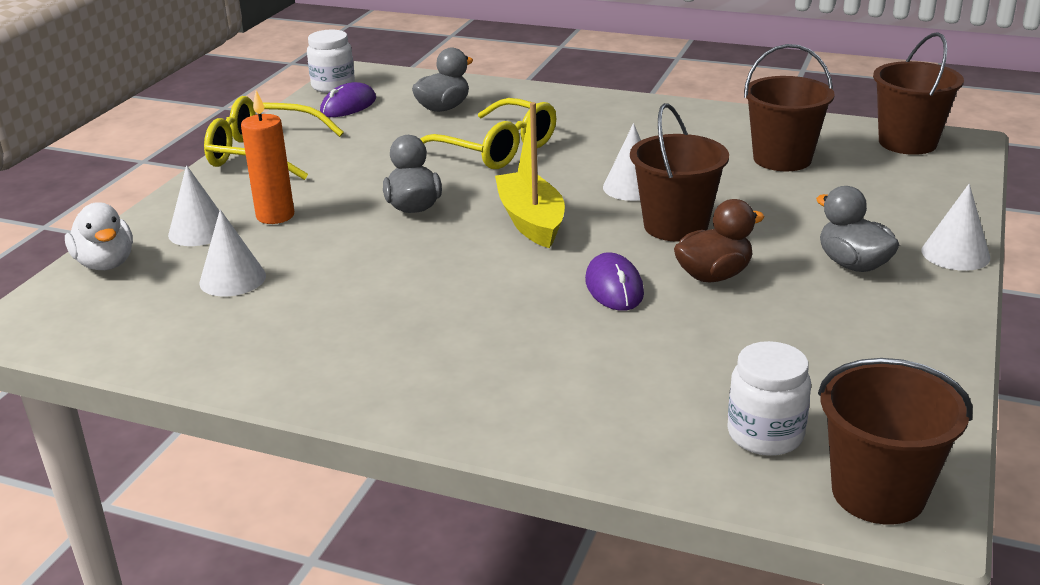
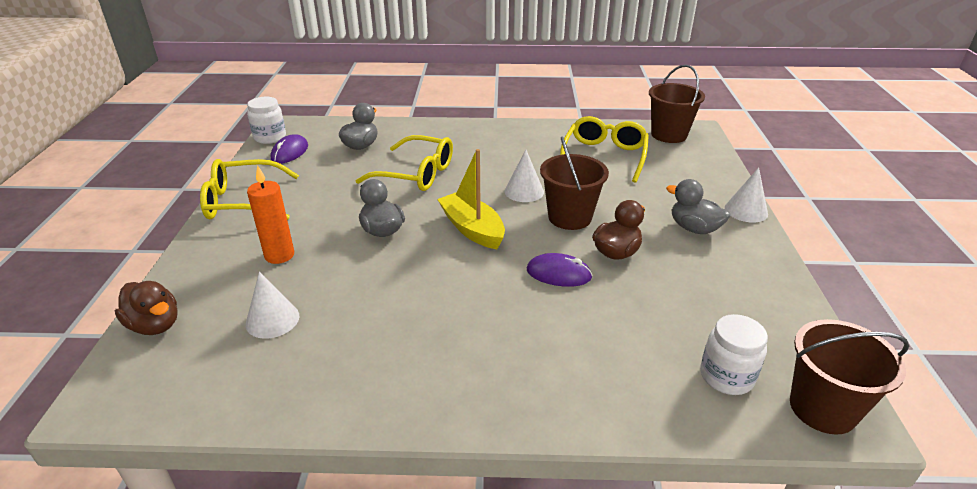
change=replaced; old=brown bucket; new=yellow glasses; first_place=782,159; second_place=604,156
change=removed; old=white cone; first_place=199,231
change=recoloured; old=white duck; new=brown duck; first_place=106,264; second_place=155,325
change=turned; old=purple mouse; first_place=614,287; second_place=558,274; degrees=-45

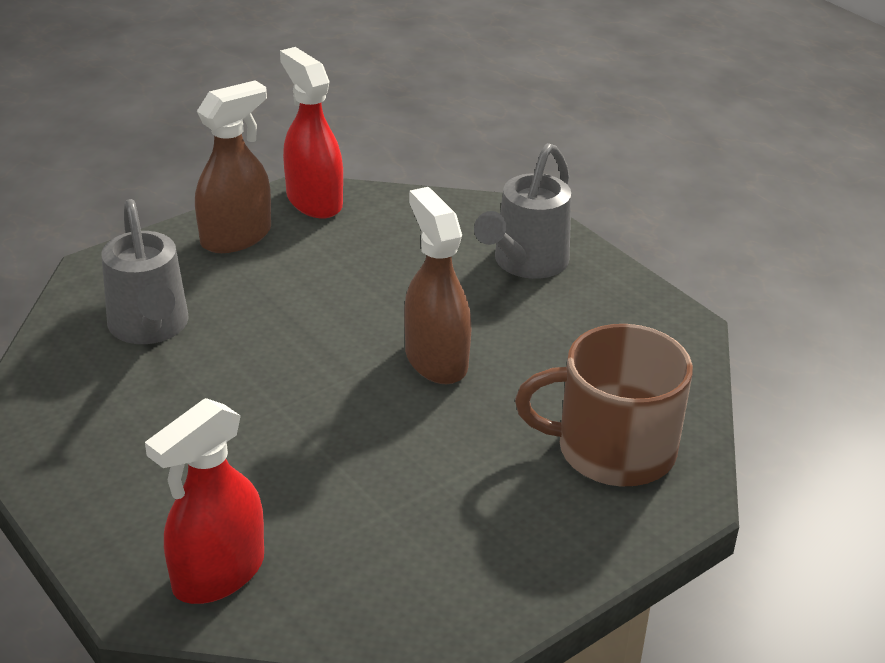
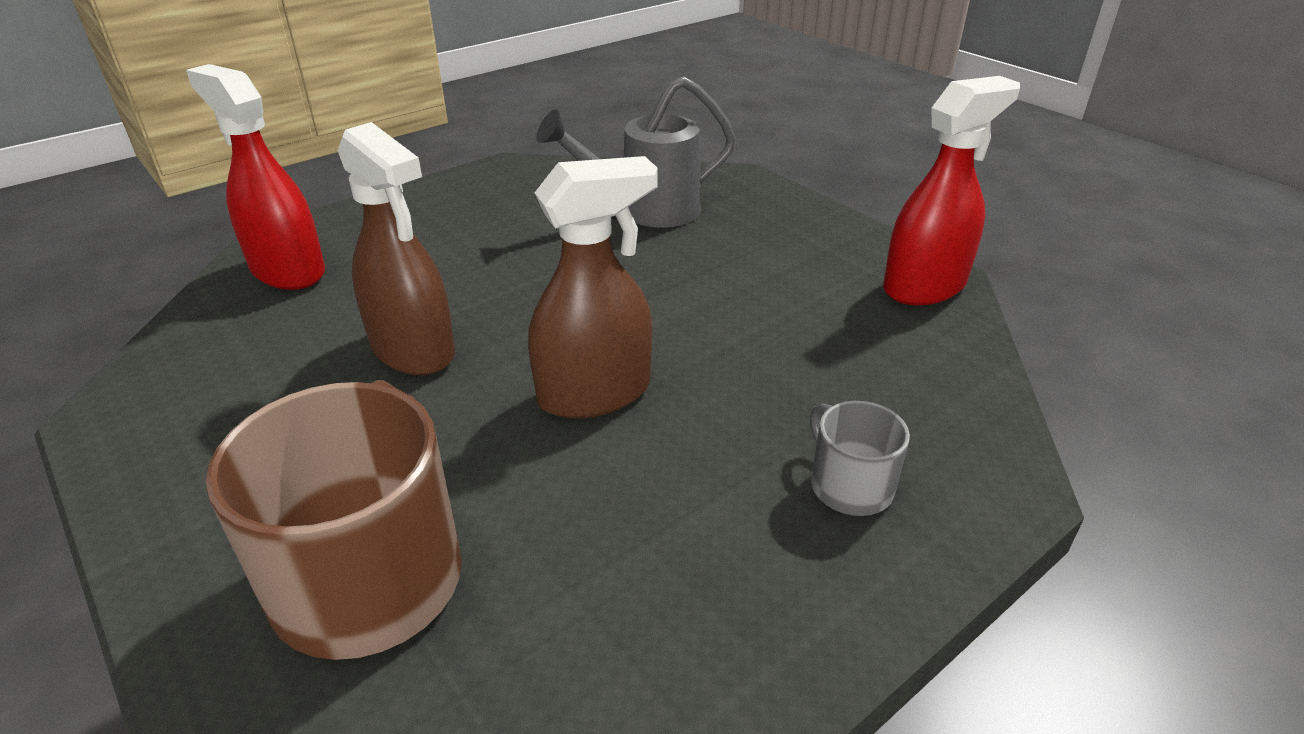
change=moved; old=brown spray bottle; first_place=236,237; second_place=413,350
change=replaced; old=grey watering can; new=grey mug; first_place=525,263; second_place=849,485

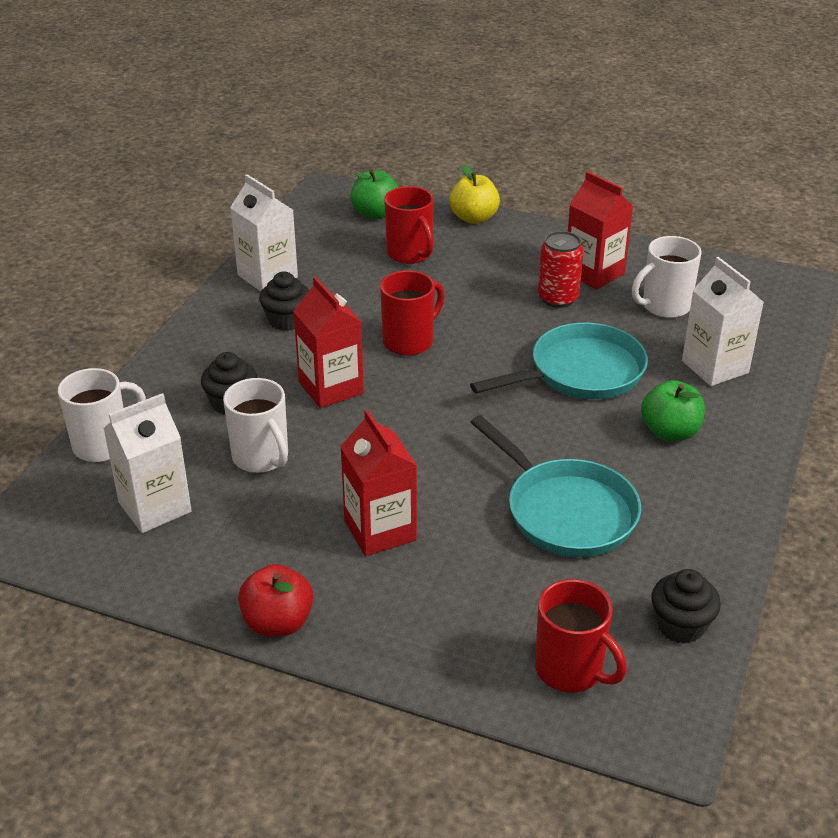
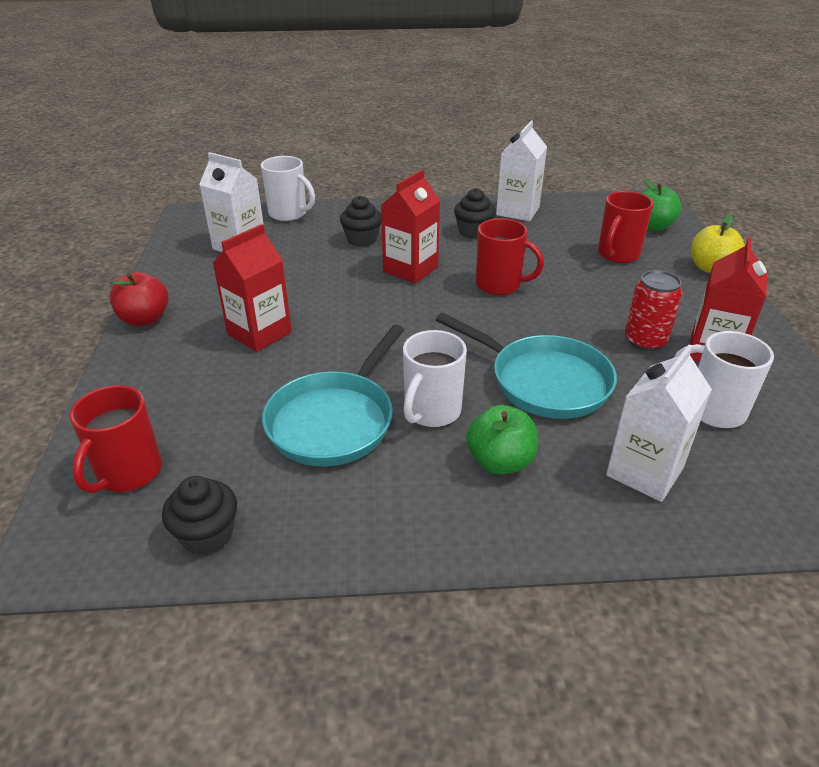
change=moved; old=white mug; first_place=261,458; second_place=431,412

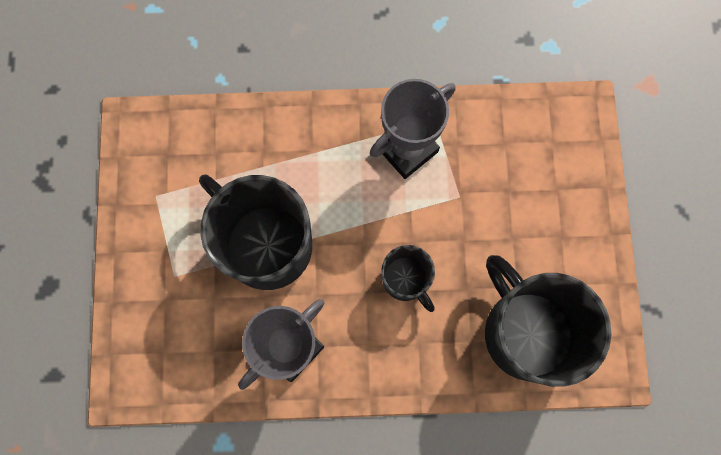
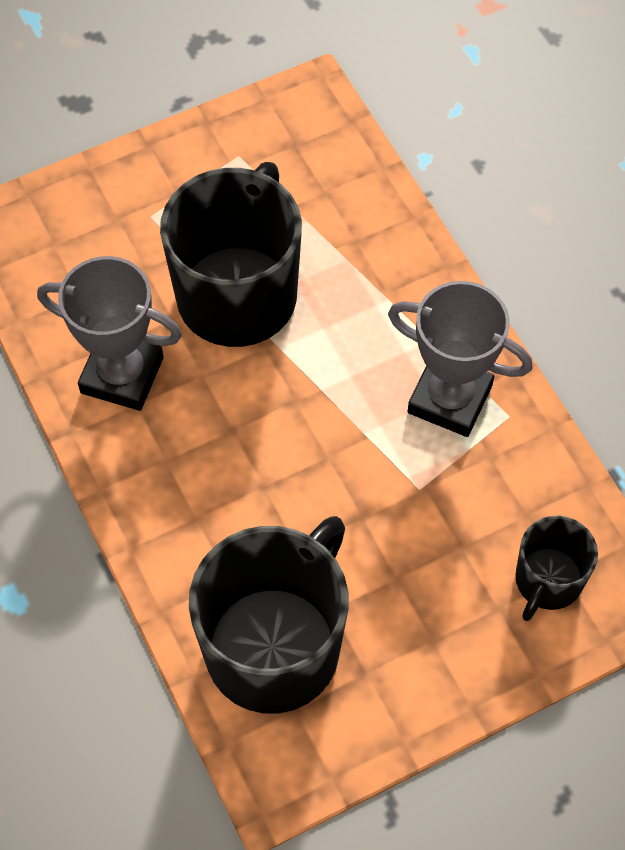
change=moved; old=black mug; first_place=406,279; second_place=547,581

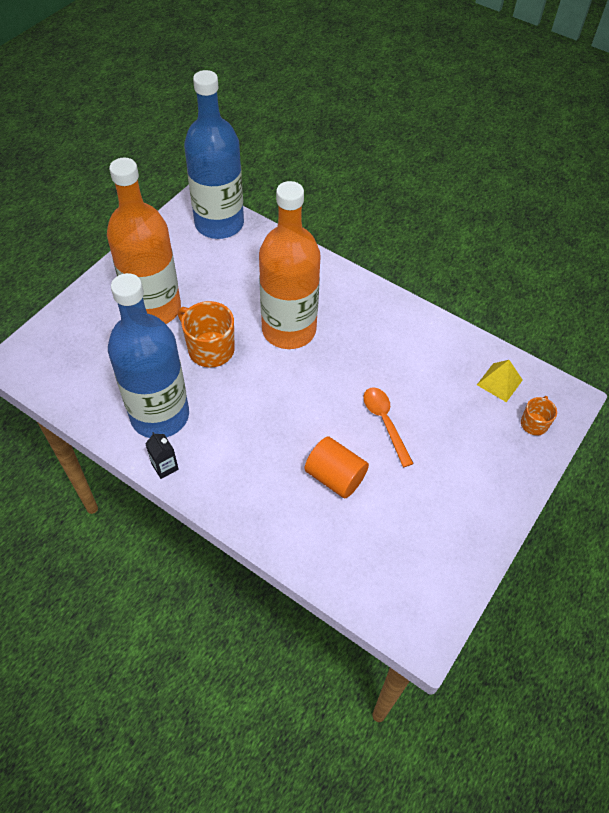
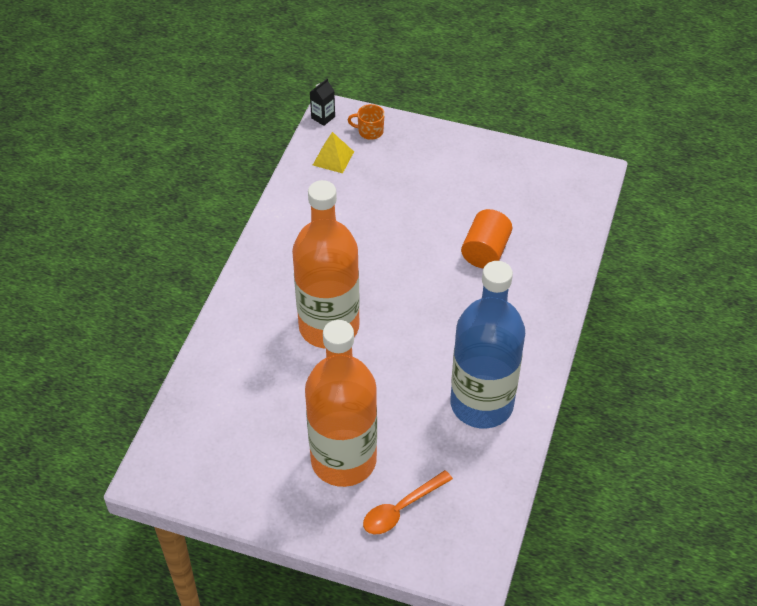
change=removed; old=blue bottle; first_place=219,224
change=removed; old=orange mug; first_place=210,349
change=moved; old=orange spoon; first_place=385,422; second_place=401,509
change=moved; old=black carton; first_place=165,466; second_place=323,117

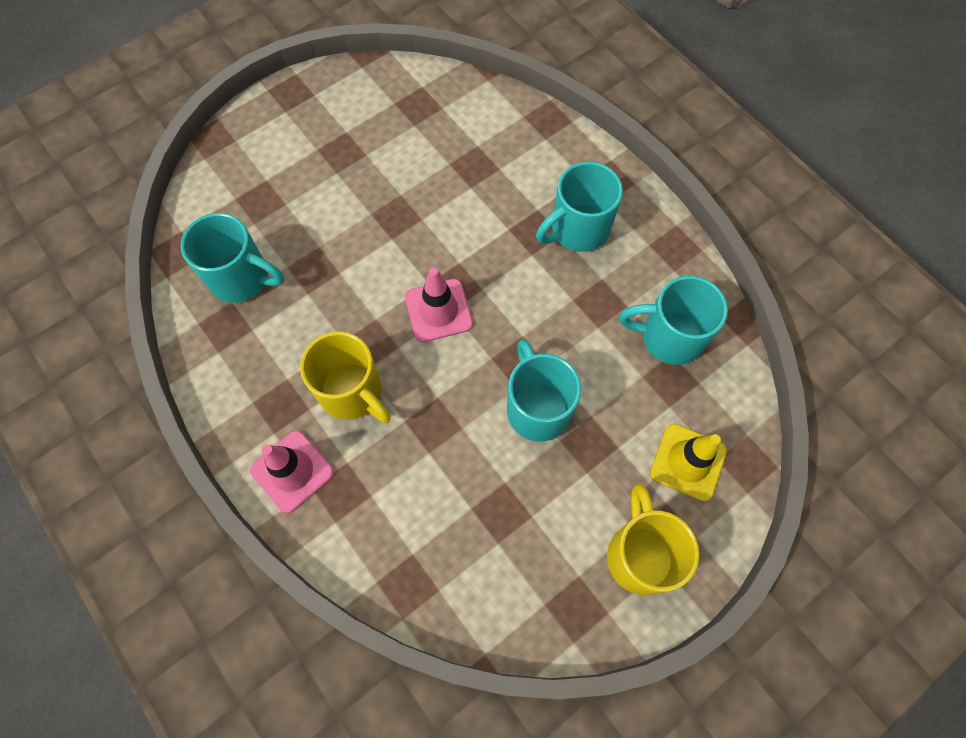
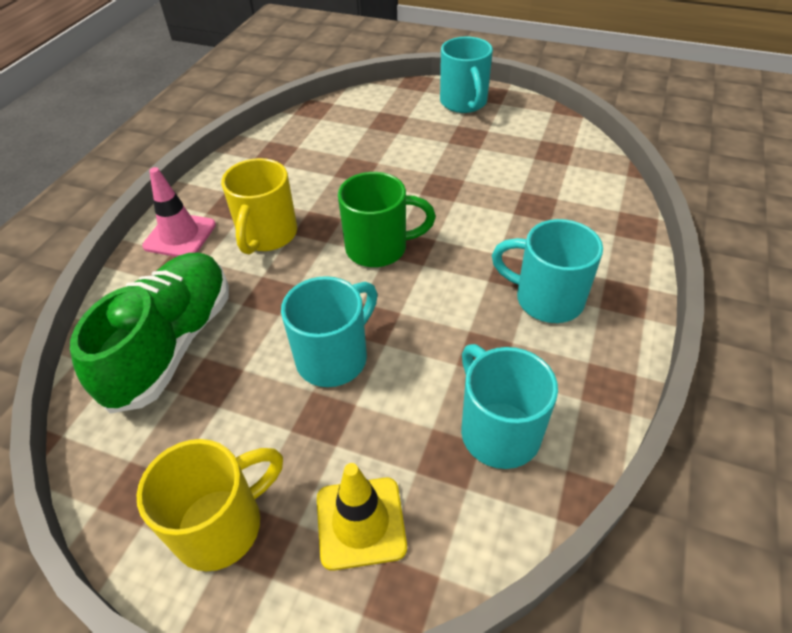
change=moved; old=turquoise mug; first_place=242,278; second_place=464,103
change=replaced; old=pink traffic cone; new=green mug; first_place=438,310; second_place=379,248
change=added; new=green shoe; second_place=172,344

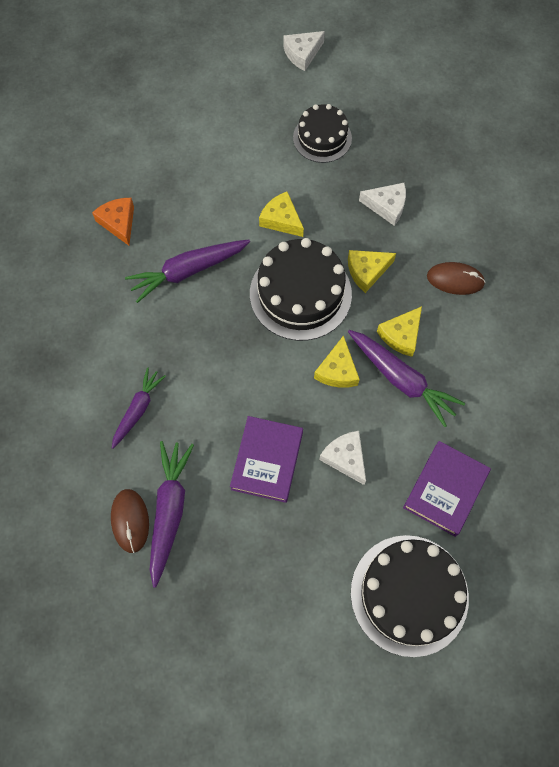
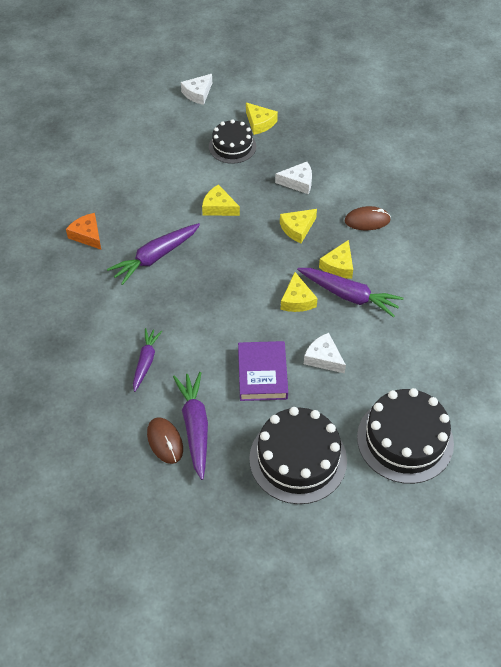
change=moved; old=black cake; first_place=300,294; second_place=298,459
change=removed; old=purple book; first_place=445,490
change=added; new=yellow cheese; second_place=259,123

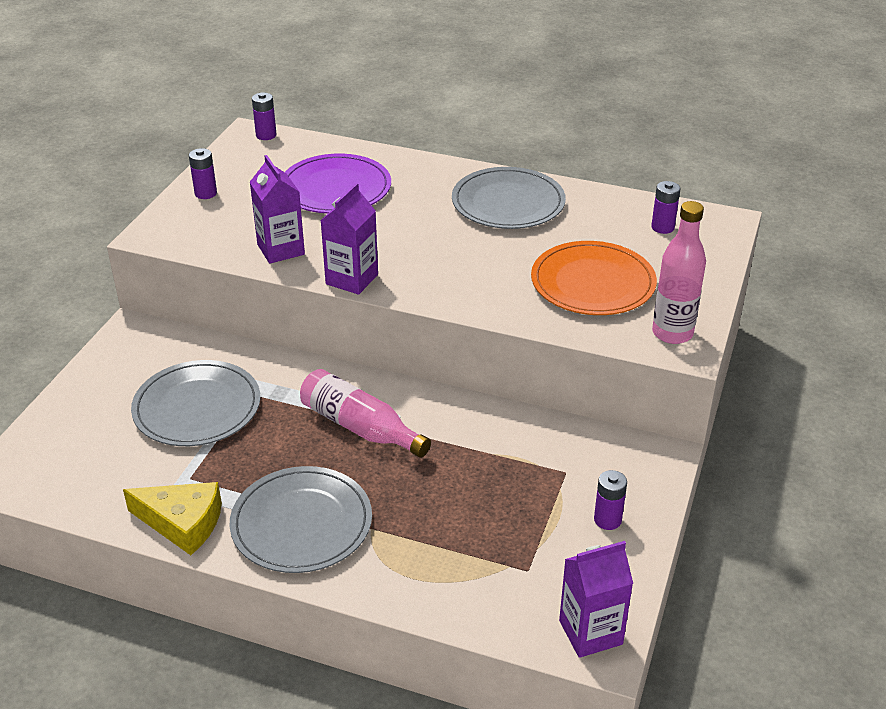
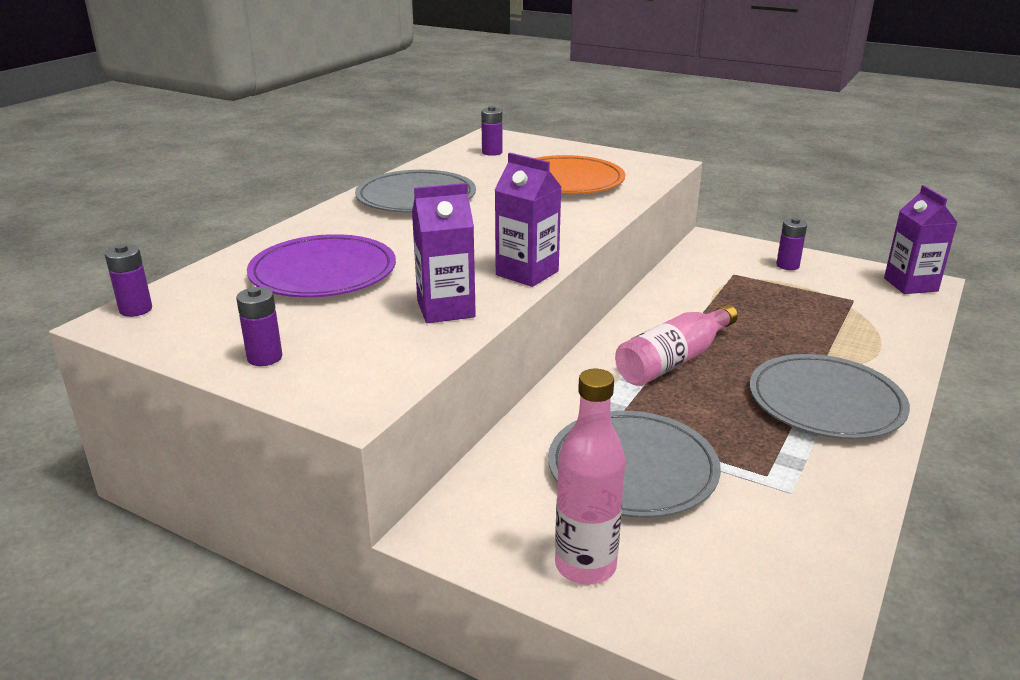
change=moved; old=pink bottle; first_place=672,333; second_place=585,566
change=removed; old=yellow cheese; first_place=182,523

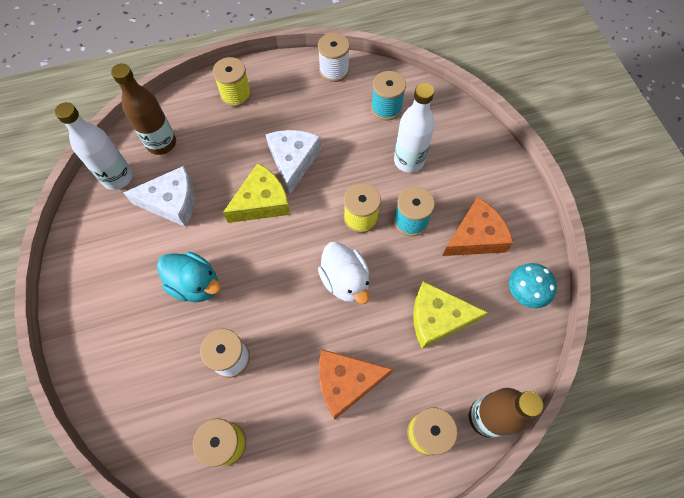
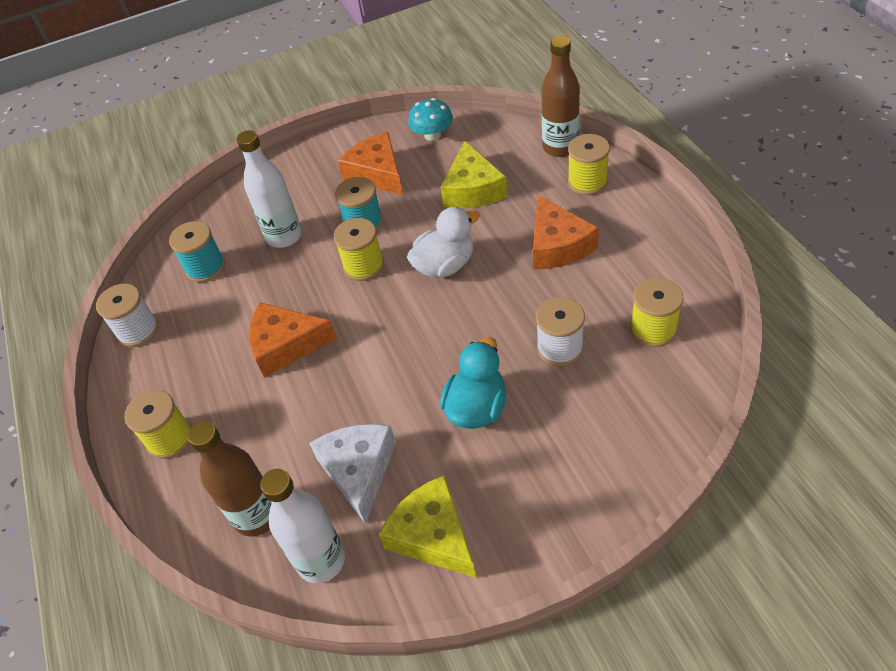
change=recoloured; old=white cheese; new=orange cheese; first_place=293,161; second_place=286,345
change=moved; old=yellow cheese; first_place=262,202; second_place=433,535

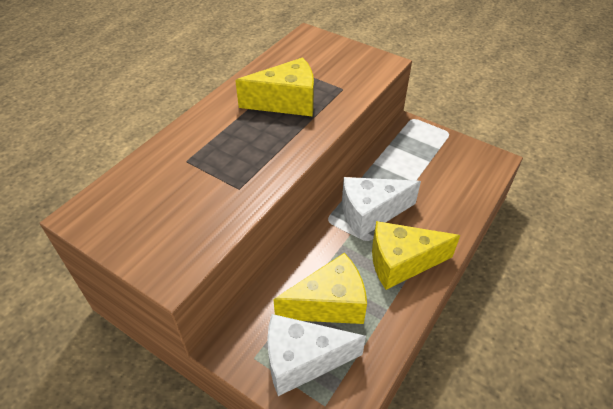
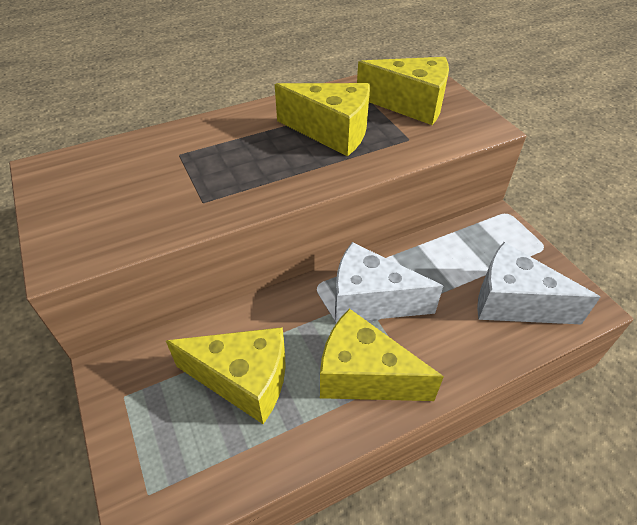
change=moved; old=white cheese; first_place=302,360; second_place=514,302
change=added; new=yellow cheese; second_place=410,105

